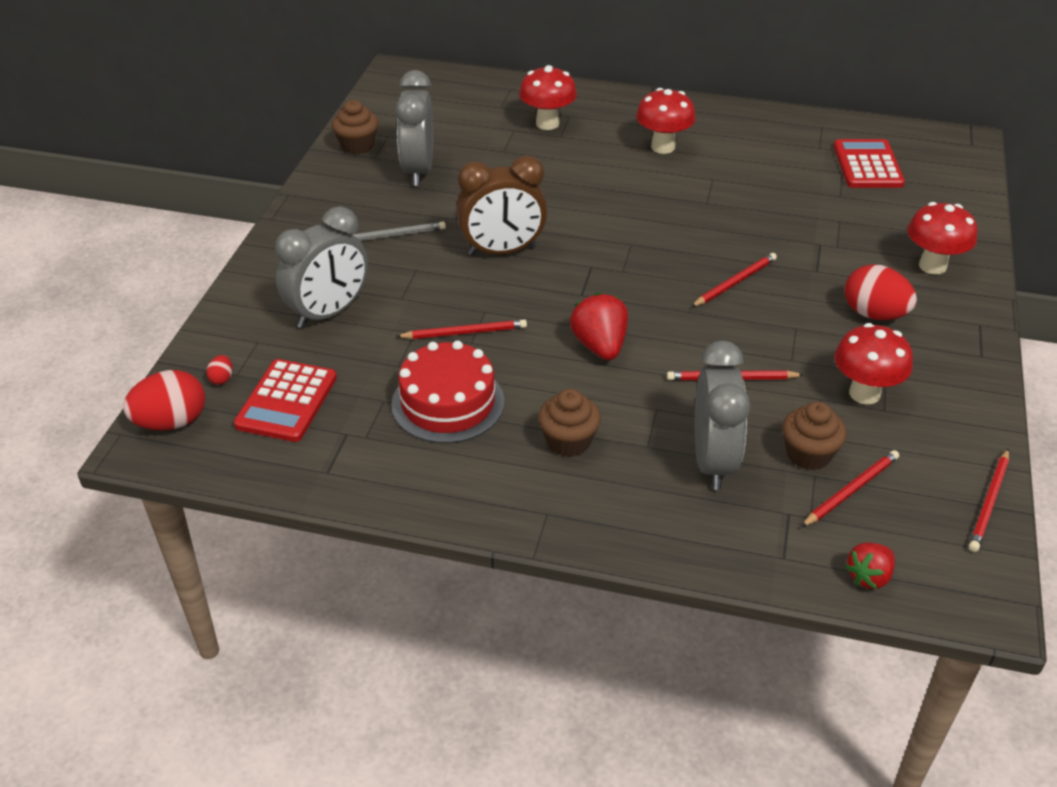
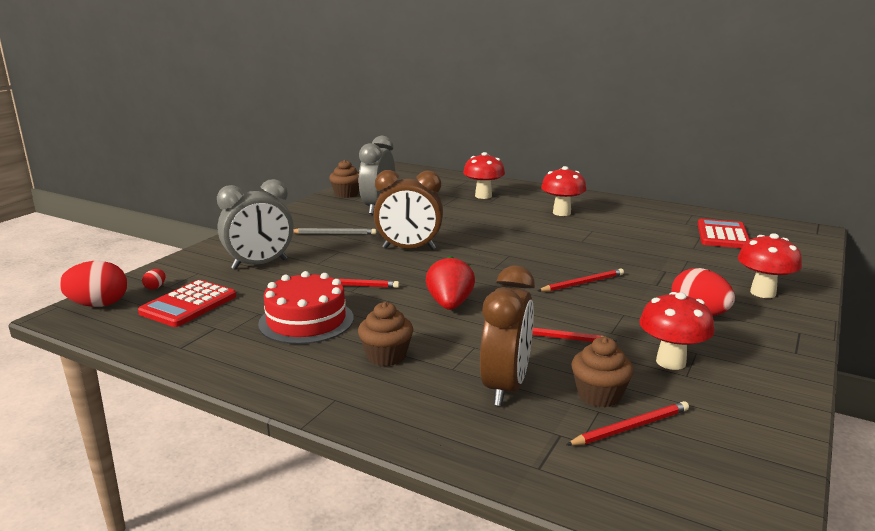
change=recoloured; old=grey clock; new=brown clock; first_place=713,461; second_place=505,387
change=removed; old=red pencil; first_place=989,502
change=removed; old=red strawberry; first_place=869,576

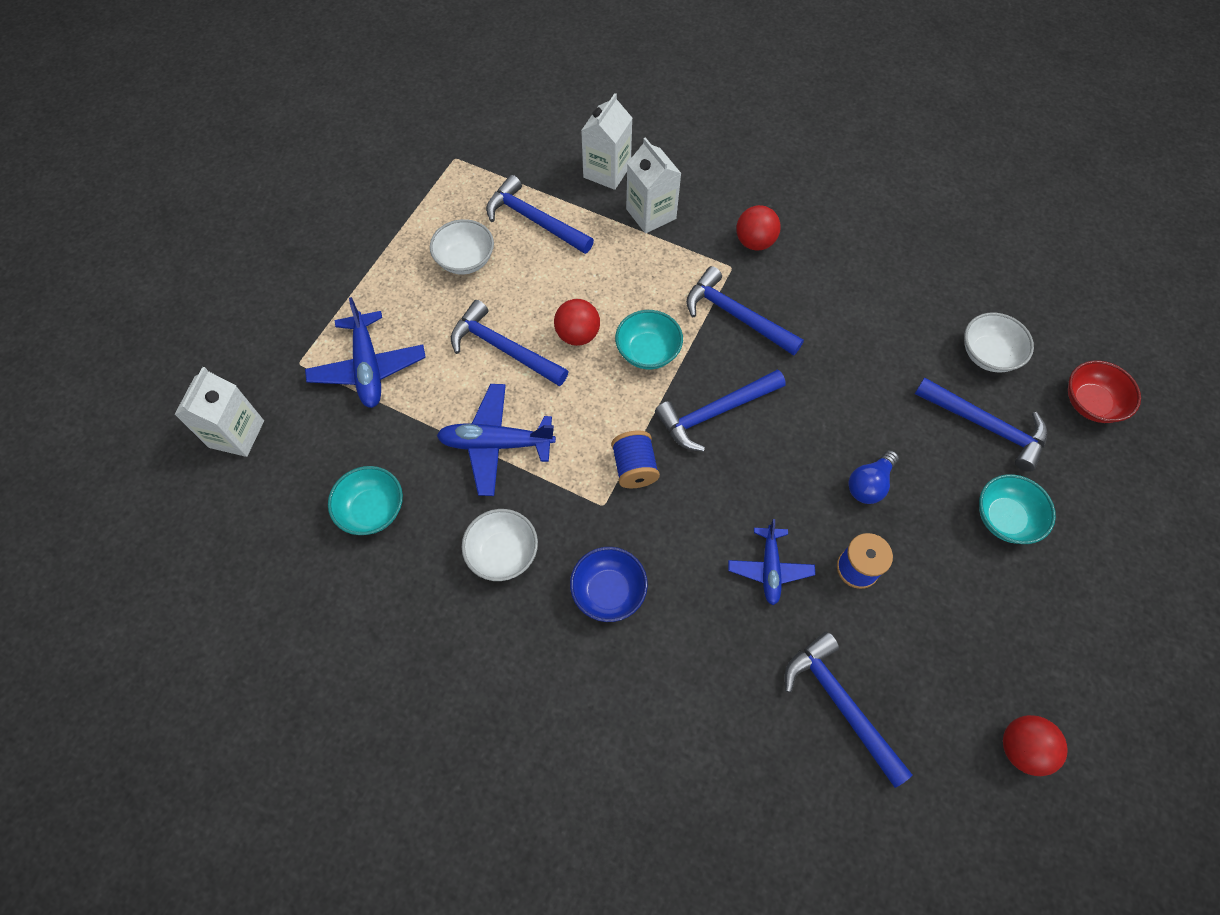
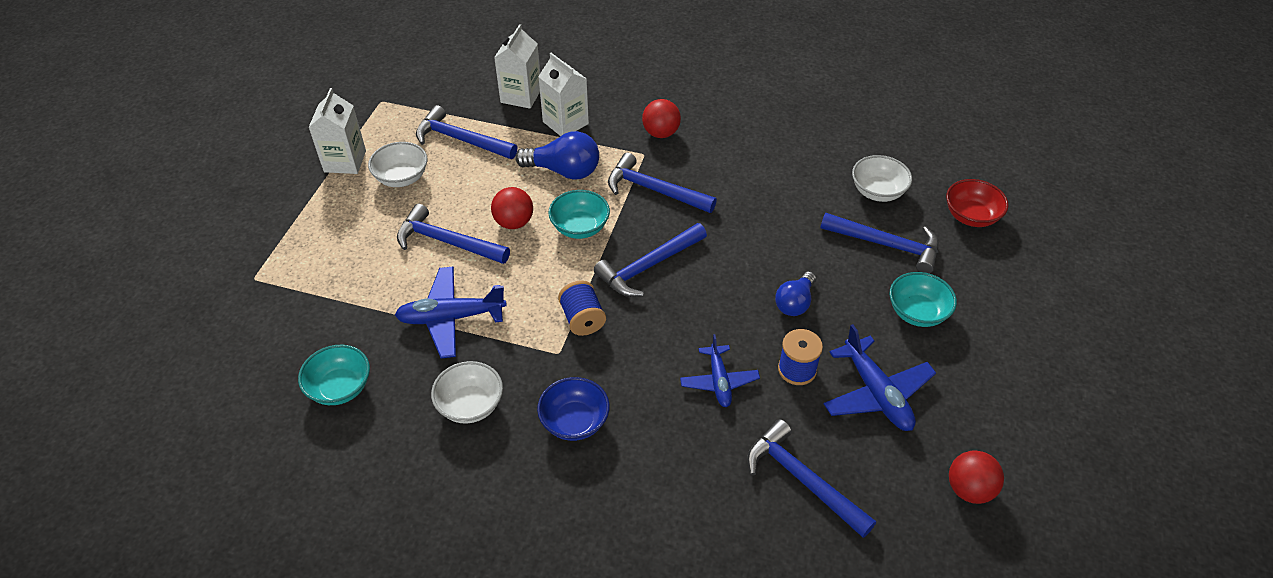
change=moved; old=blue plane; first_place=368,367; second_place=876,393
change=moved; old=white carton; first_place=236,434; second_place=345,161
change=added; new=blue light bulb; second_place=564,171

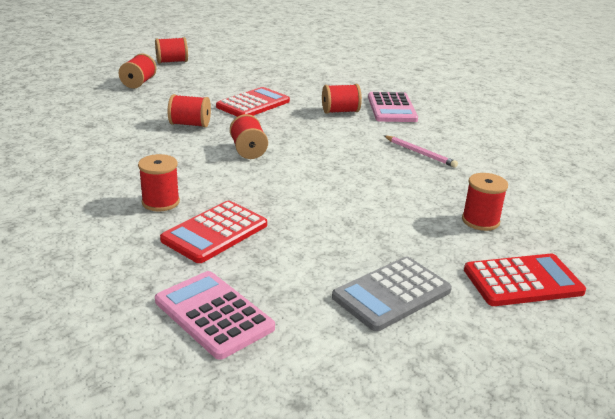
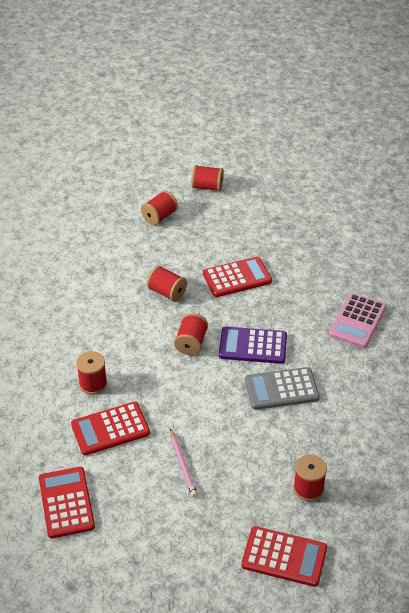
change=removed; old=red spool; first_place=340,111
change=moved; old=pink pencil; first_place=420,153; second_place=182,464
change=moved; old=grey calculator; first_place=391,294; second_place=281,389
change=recoloured; old=pink calculator; new=red calculator; first_place=214,314; second_place=66,502
change=added; new=purple calculator; second_place=253,346

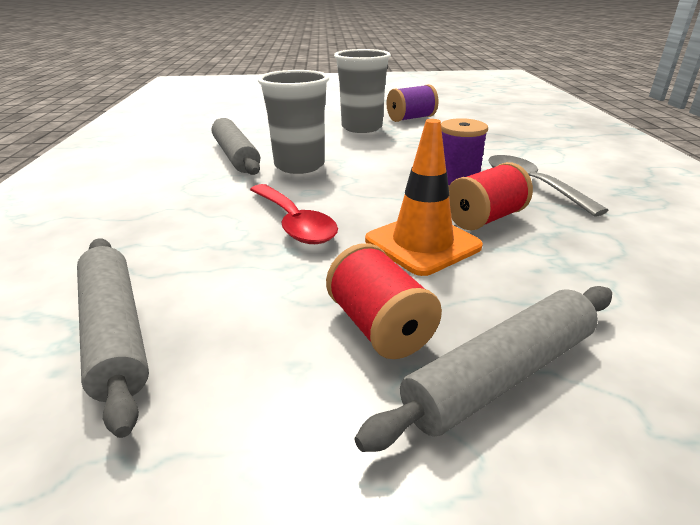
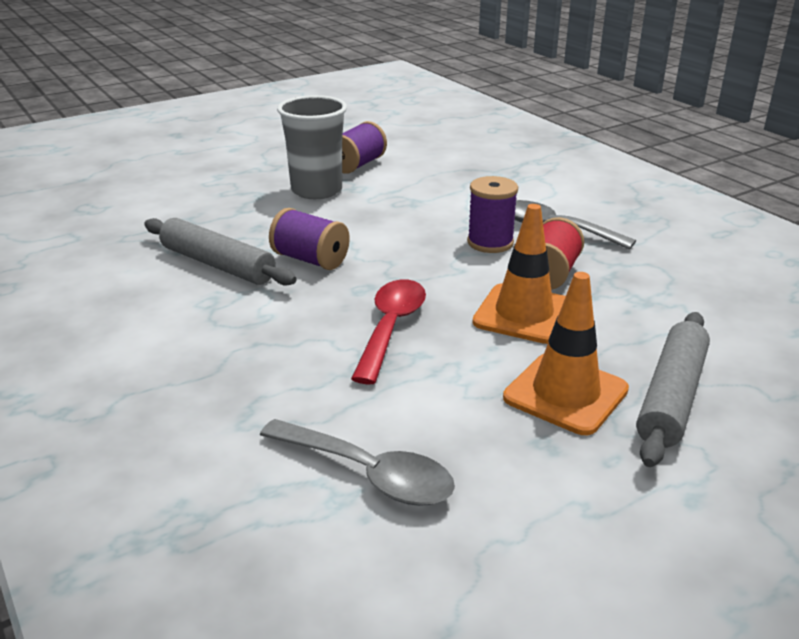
change=replaced; old=grey cup; new=purple spool; first_place=299,166; second_place=310,260
change=turned; old=red spoon; first_place=294,223; second_place=390,327; degrees=-105
change=replaced; old=grey rolling pin; new=grey spoon; first_place=115,332; second_place=368,473
change=replaced; old=red spool; new=orange traffic cone; first_place=380,327; second_place=565,394

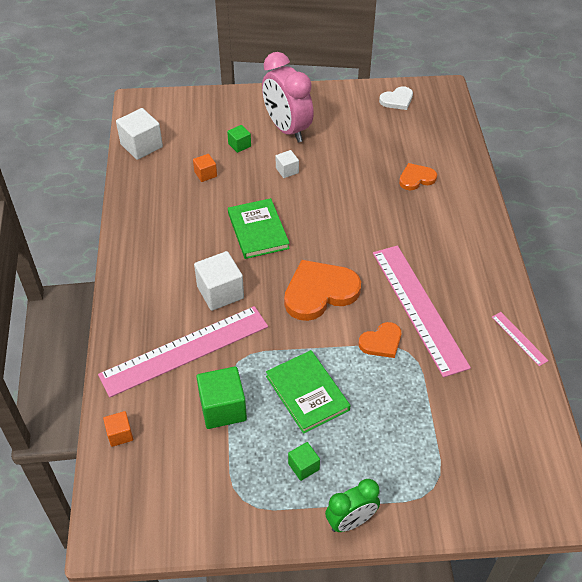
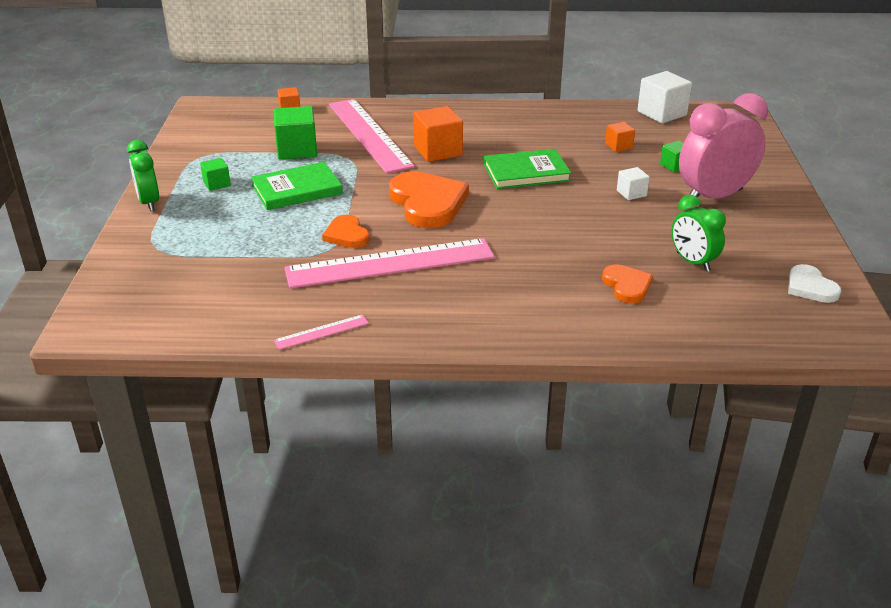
change=recoloured; old=white cube; new=orange cube; first_place=220,292; second_place=438,151
change=added; new=green clock; second_place=692,262

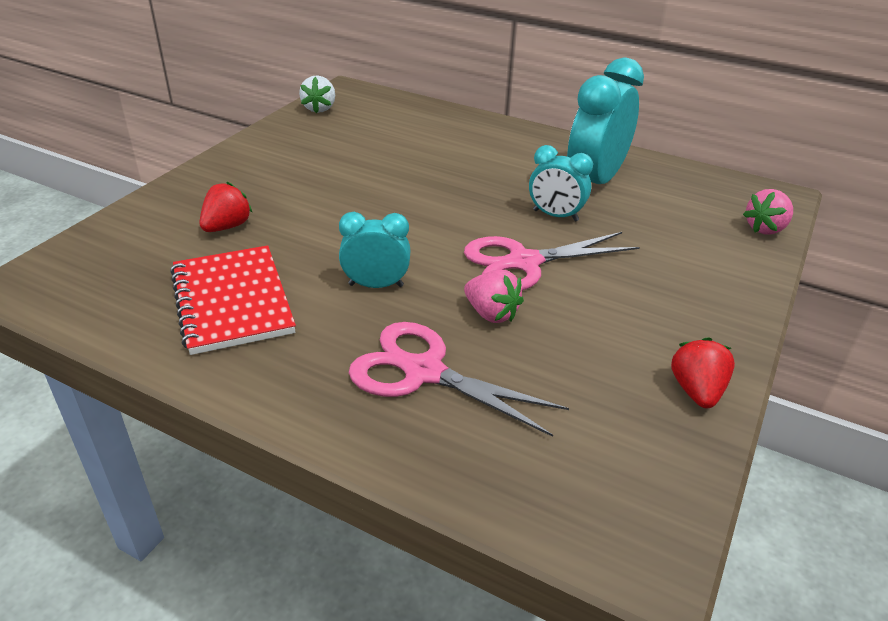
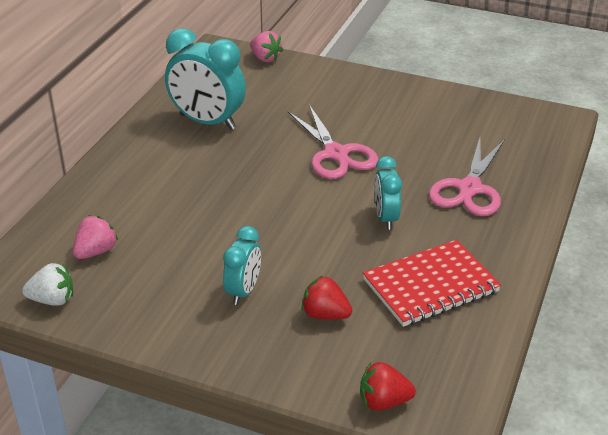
change=moved; old=turquoise clock; first_place=555,215; second_place=243,291
change=moved; old=pink strawberry; first_place=491,314; second_place=96,251
change=moved; old=red strawberry; first_place=696,391; second_place=383,401

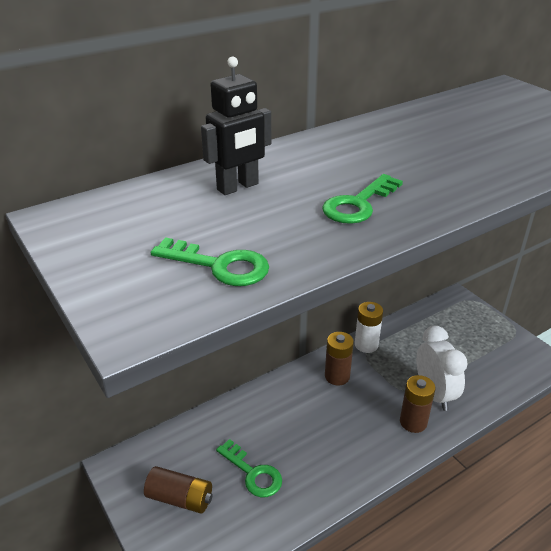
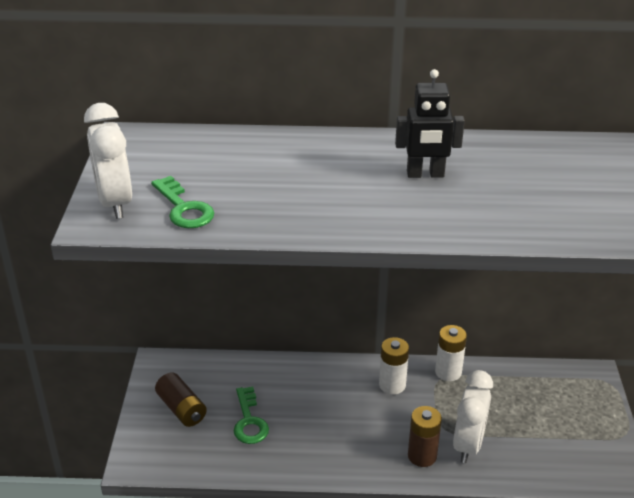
change=moved; old=black robot; first_place=238,187; second_place=425,174
change=removed; old=green key; first_place=358,204
change=recoloured; old=brown battery; new=white battery; first_place=337,376; second_place=392,385
change=added; new=white clock; second_place=115,203

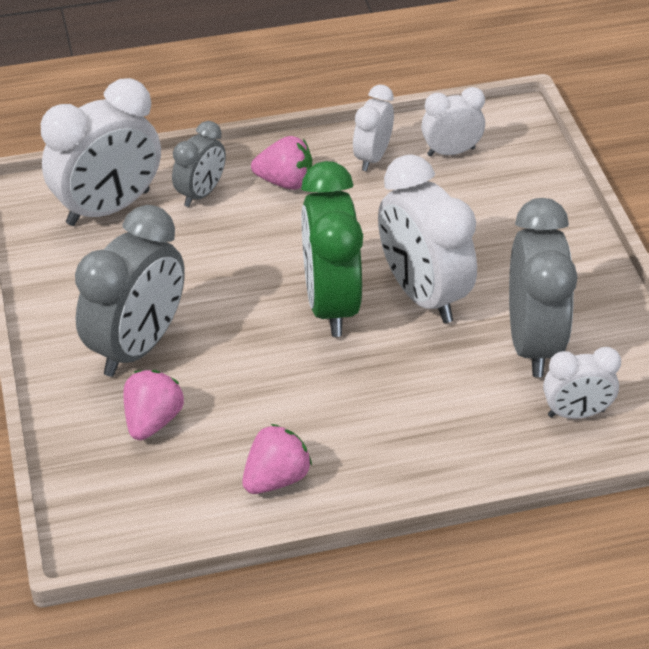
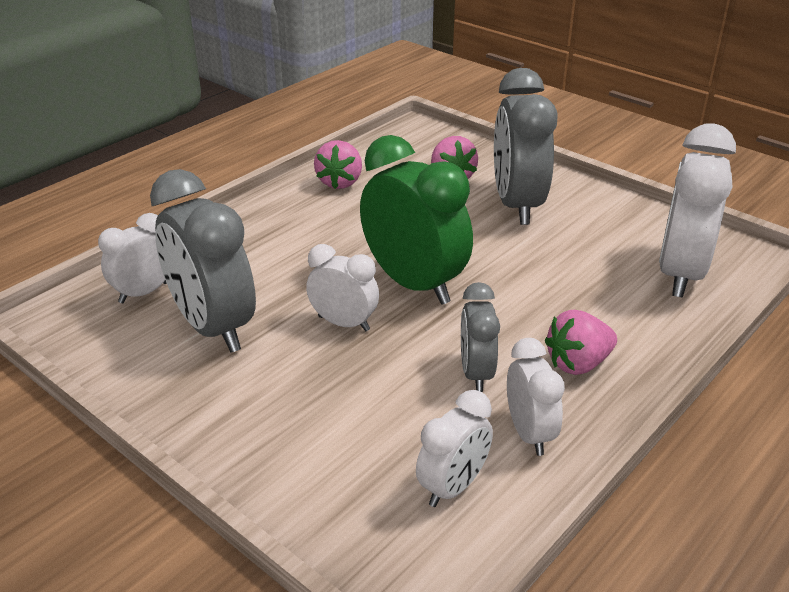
change=moved; old=grey clock; first_place=201,193; second_place=476,373
change=resized; old=white clock; first_place=423,294; second_place=344,323; factor=0.55

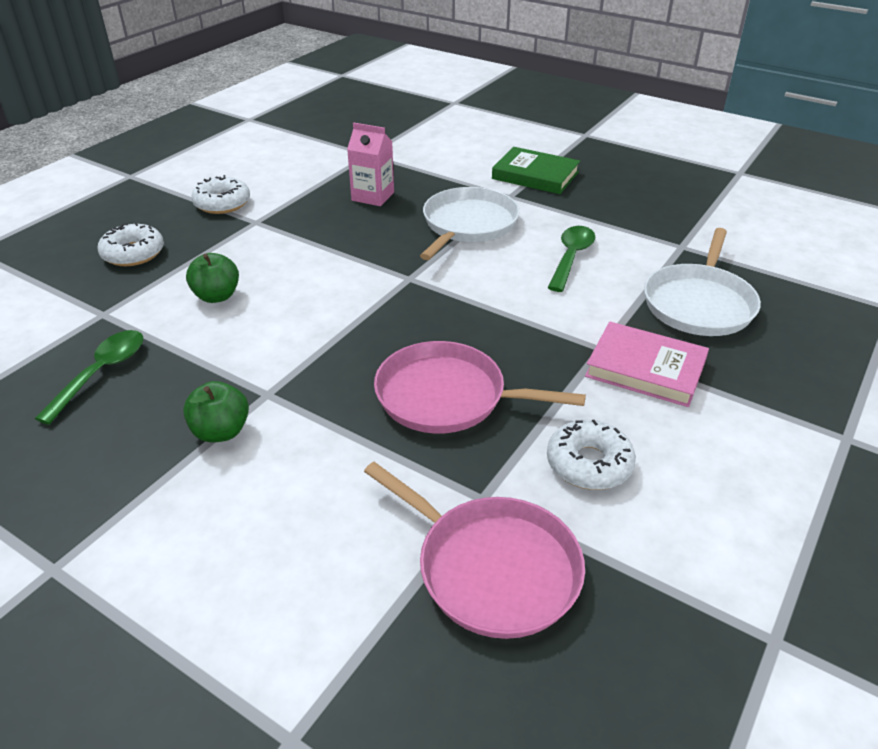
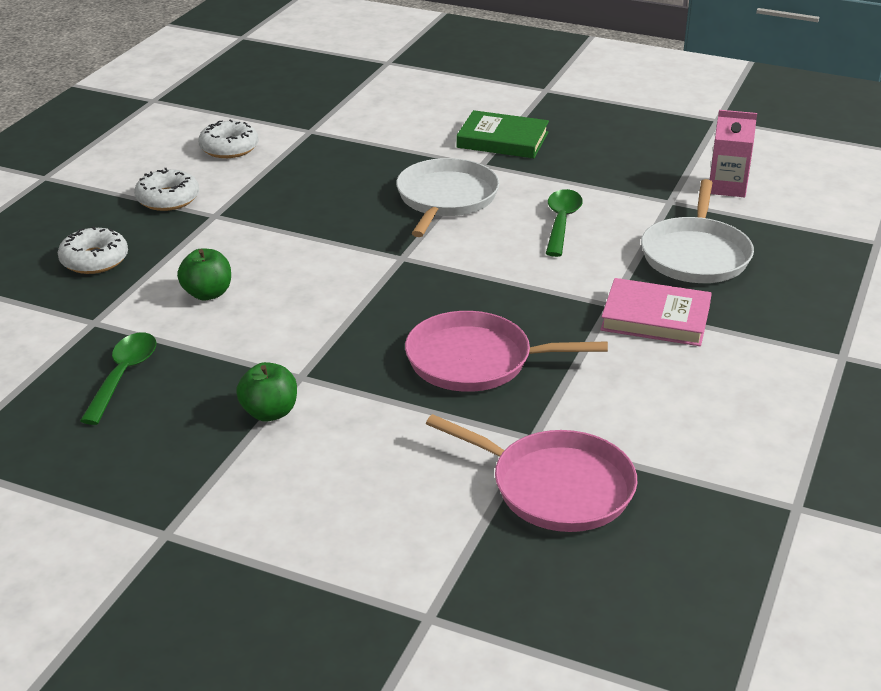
change=moved; old=pink carton; first_place=373,196; second_place=727,187
change=moved; old=white donut; first_place=589,464; second_place=229,148

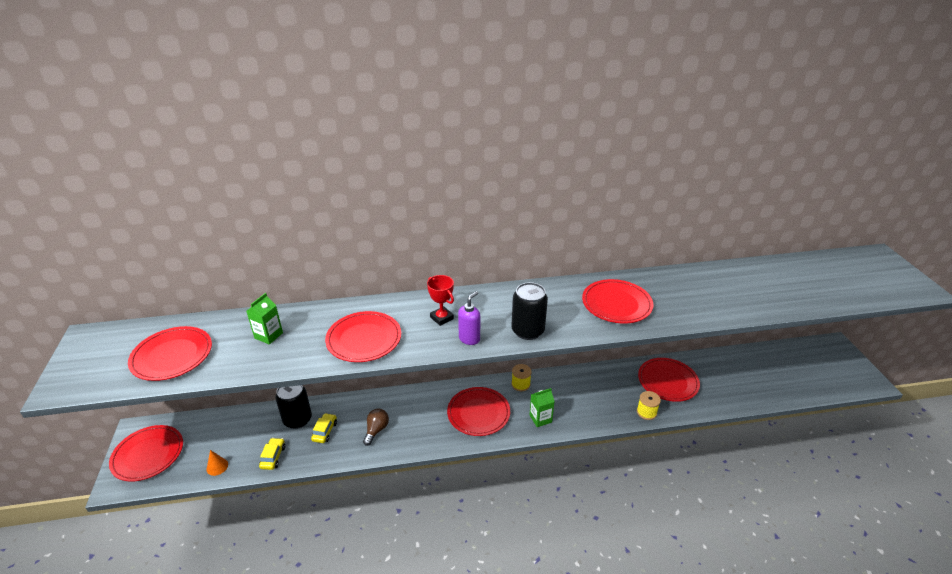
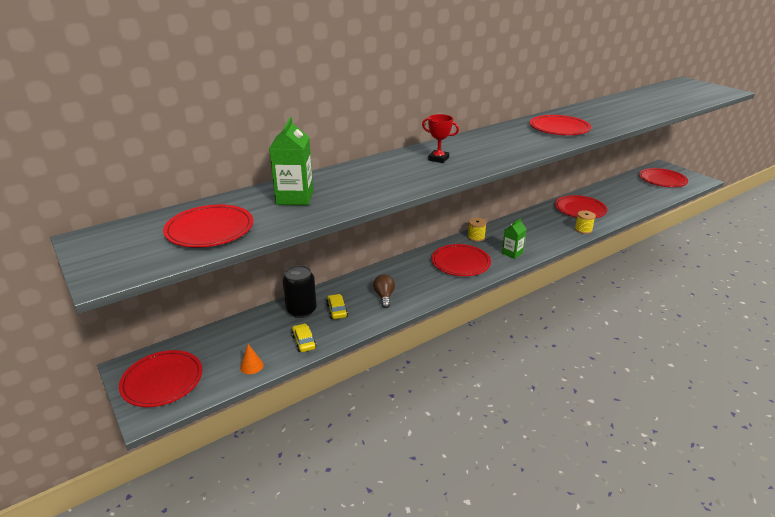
change=removed; old=black can; first_place=527,331
change=removed; old=purple soap dispenser; first_place=469,338
change=resized; old=green carton; first_place=268,335; second_place=295,198; factor=1.55
change=moved; old=red plate; first_place=364,339; second_place=662,180

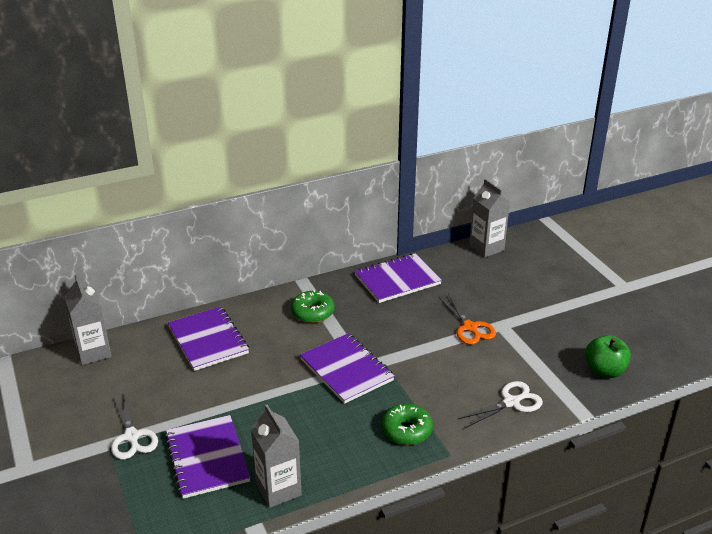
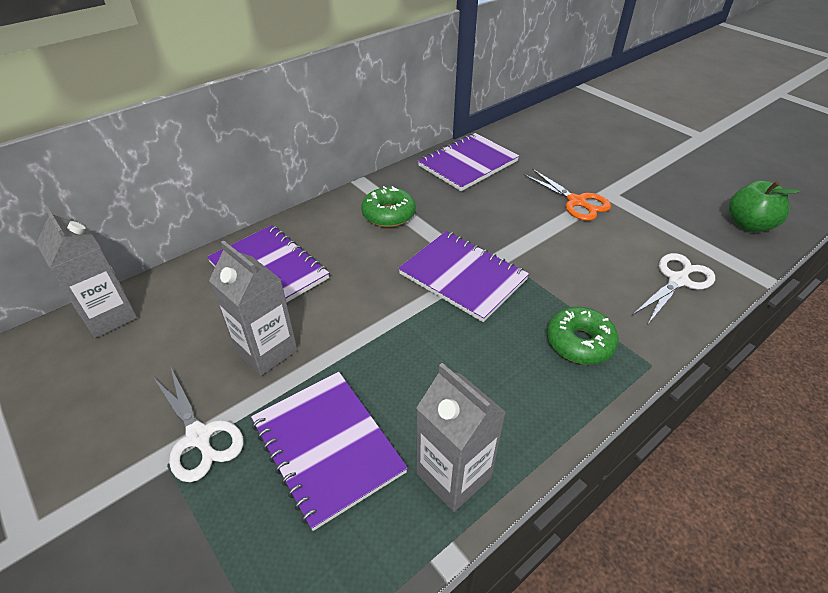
change=moved; old=grey carton; first_place=486,248; second_place=266,351

